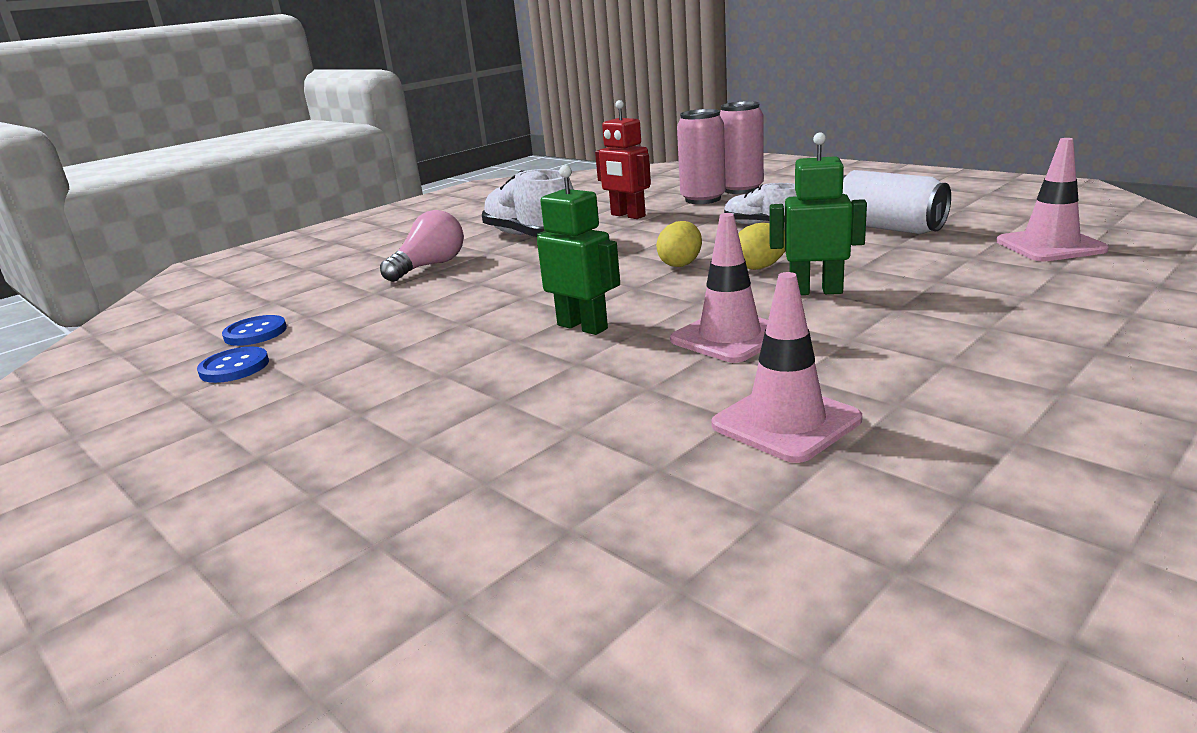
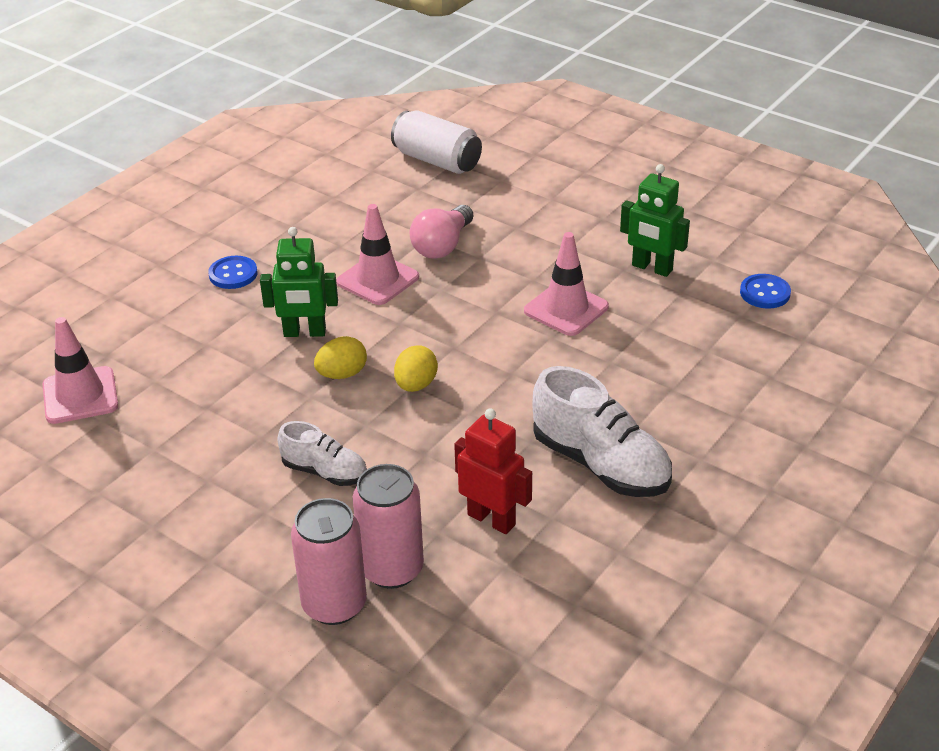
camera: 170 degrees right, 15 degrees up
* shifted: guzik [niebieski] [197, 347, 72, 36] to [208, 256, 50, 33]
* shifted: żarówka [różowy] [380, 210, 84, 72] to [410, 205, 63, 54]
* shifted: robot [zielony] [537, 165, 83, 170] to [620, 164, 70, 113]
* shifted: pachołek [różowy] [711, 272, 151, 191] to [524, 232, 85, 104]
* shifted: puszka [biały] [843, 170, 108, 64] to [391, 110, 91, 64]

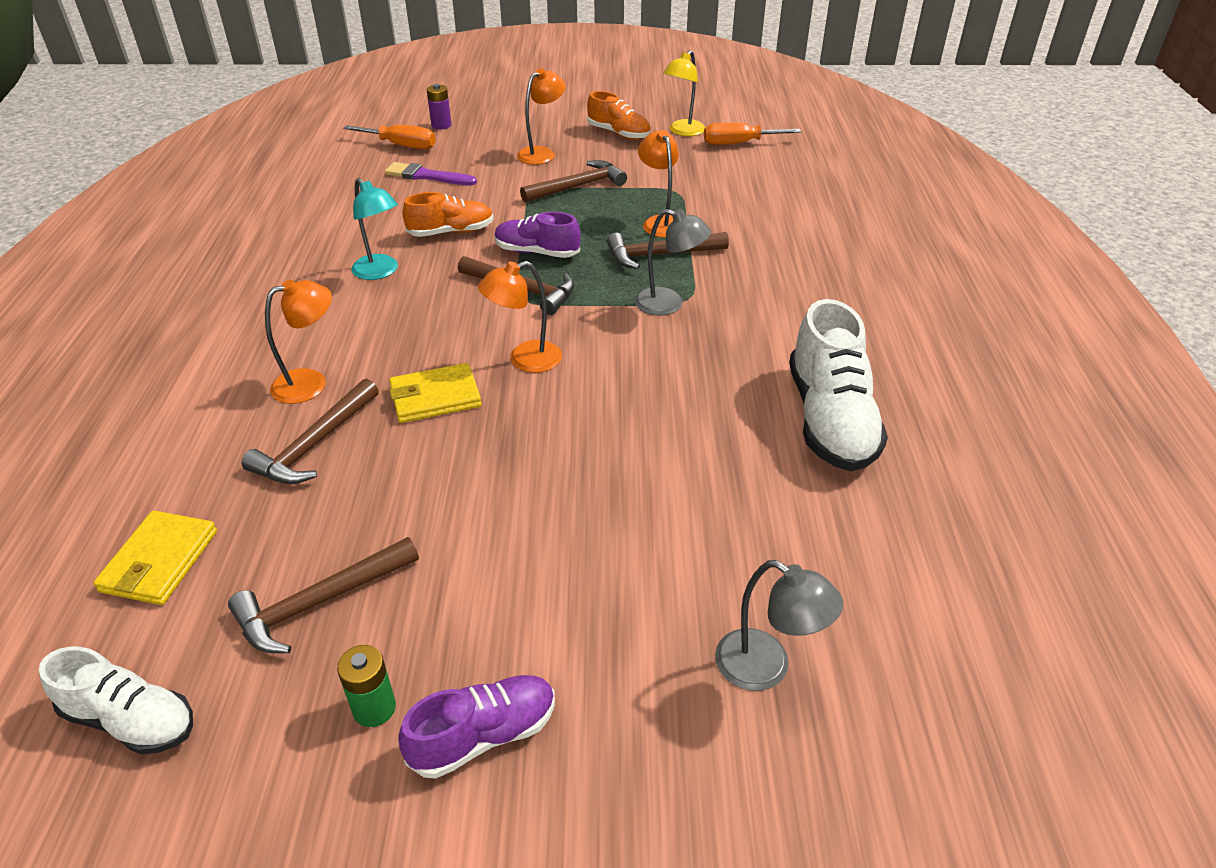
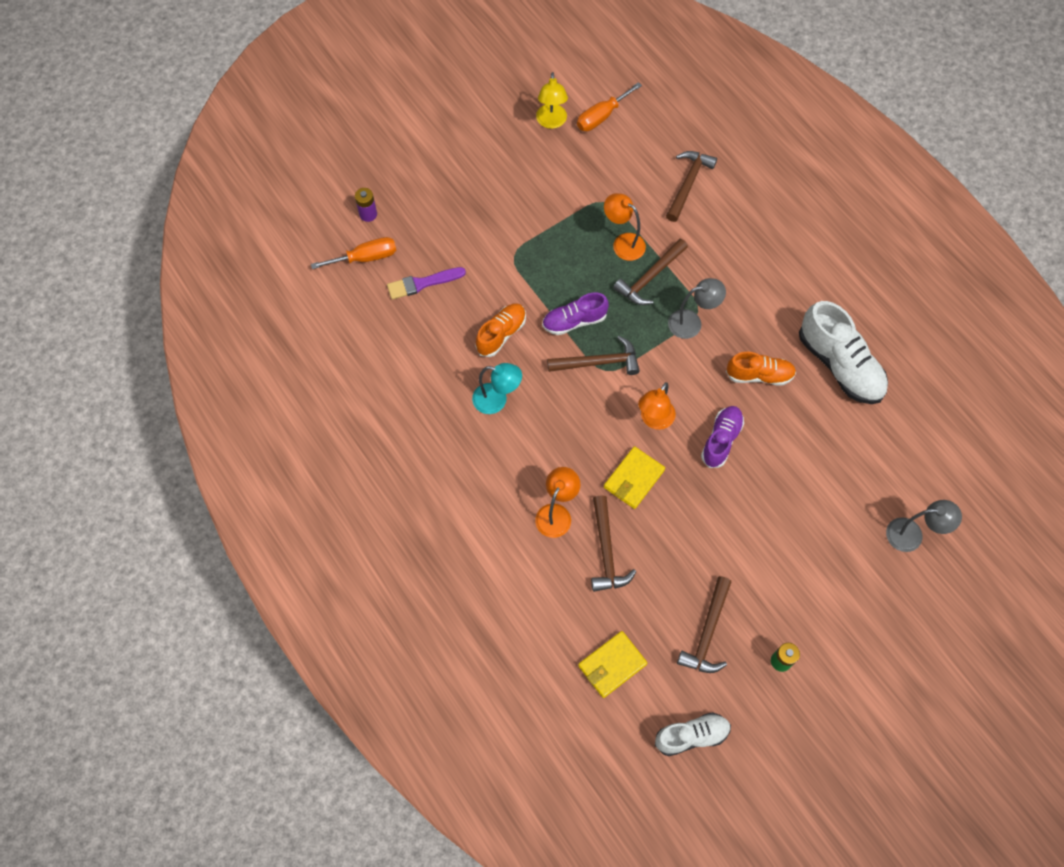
camera: 35 degrees left, 25 degrees up
* gone: lampka [pomarańczowy] [517, 68, 49, 97]
* shifted: but [fioletowy] [398, 675, 157, 104] to [701, 406, 43, 62]
* shifted: młotek [brązowy] [520, 160, 107, 43] to [666, 151, 51, 71]
* shifted: but [pomarańczowy] [587, 91, 64, 49] to [726, 352, 70, 34]
* rotated: portfel [żółty] [93, 511, 124, 94] = [578, 631, 69, 67] 75 degrees clockwise

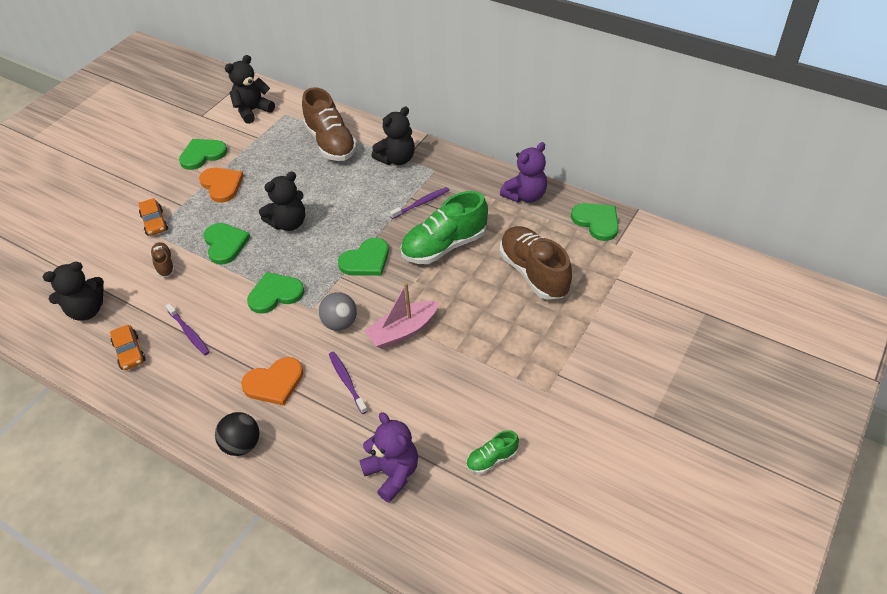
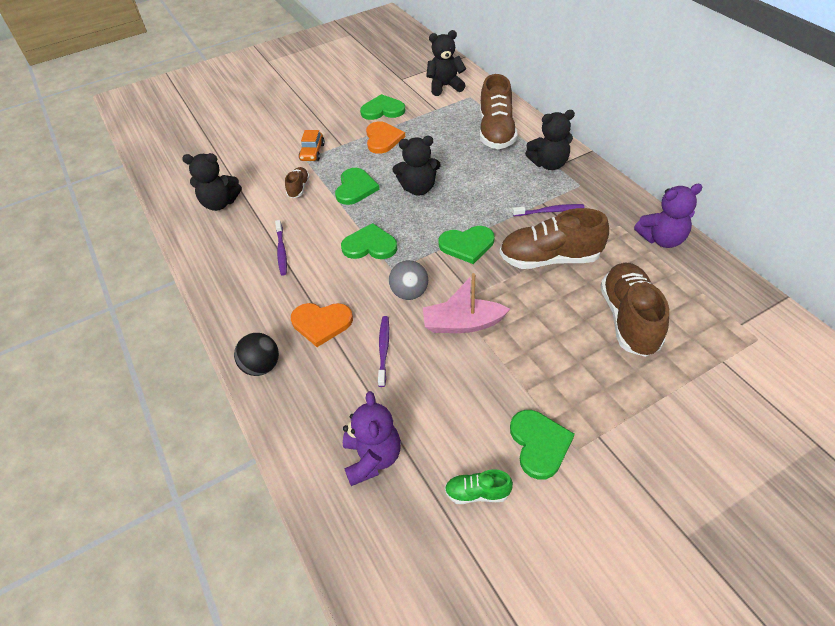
camera: 30 degrees right, 0 degrees up
* gone: samochód [pomarańczowy] [110, 325, 36, 45]
* shifted: serce [zielony] [571, 203, 48, 38] to [510, 410, 65, 70]
* repainted: but [zielony] [400, 191, 88, 73] to but [brązowy] [500, 208, 109, 61]

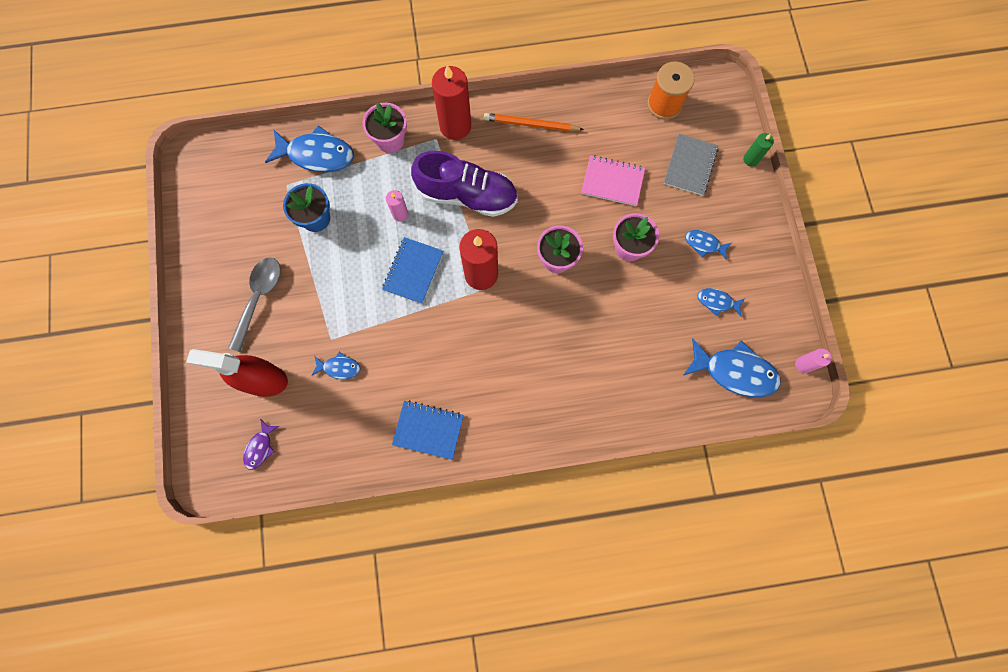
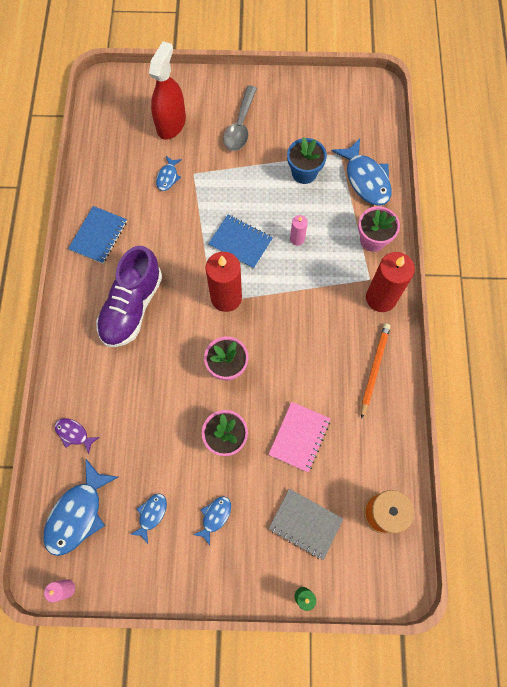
camera: 100 degrees right, 5 degrees down
* shifted: ryba [fioletowy] [243, 419, 36, 51] to [55, 418, 45, 36]
* shifted: but [fioletowy] [411, 151, 107, 66] to [96, 246, 67, 101]
* rotated: łyżka [szary] [228, 258, 53, 94] = [223, 85, 34, 66] 75 degrees clockwise
* rotated: ryba [niebieski] [265, 125, 89, 48] = [332, 139, 60, 67] 45 degrees counterclockwise

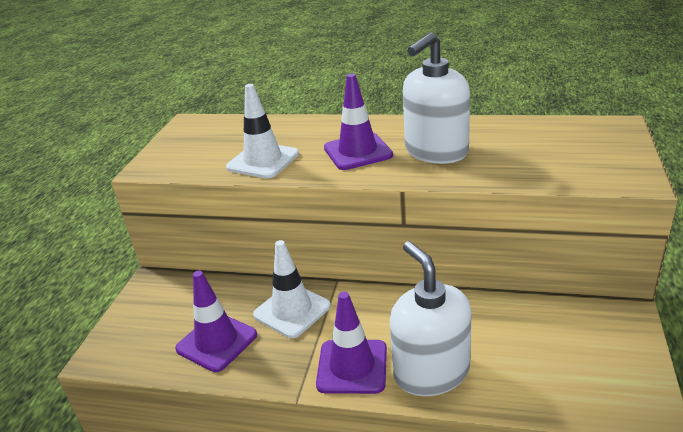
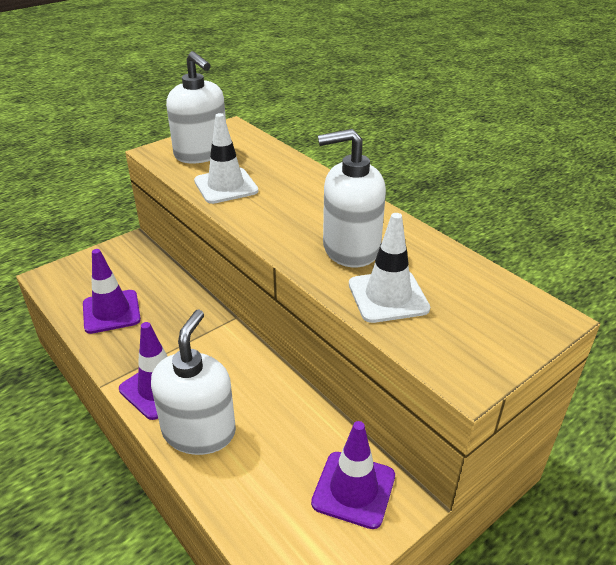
camera: 35 degrees right, 5 degrees up
* new: dozownik mydła [biały] [166, 51, 60, 113]
* shifted: pachołek [biały] [253, 240, 78, 98] to [349, 213, 81, 110]
* shifted: pachołek [fioletowy] [324, 74, 69, 96] to [311, 421, 84, 108]

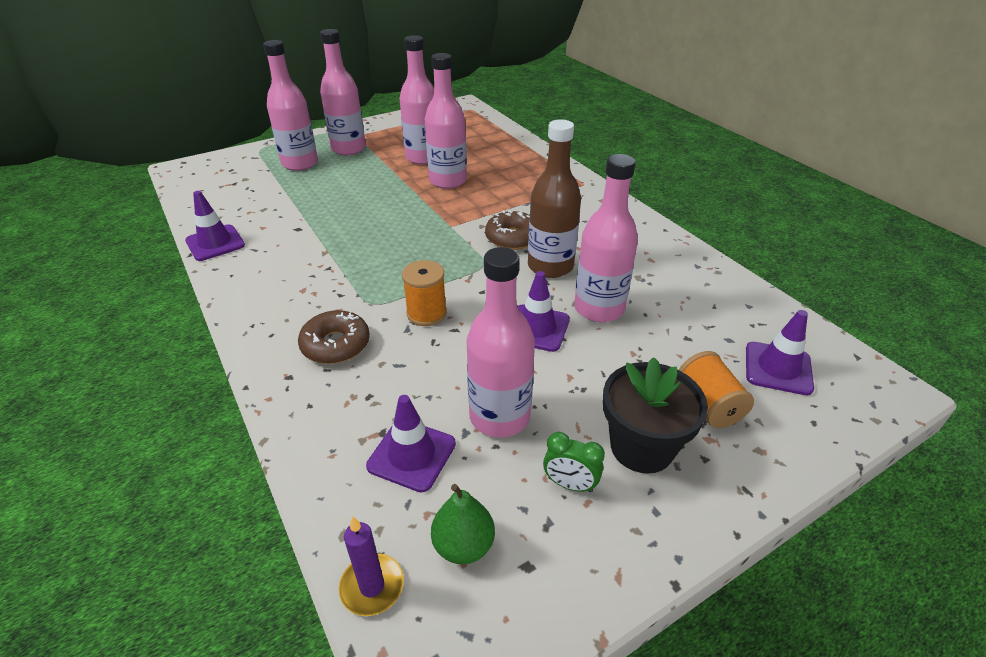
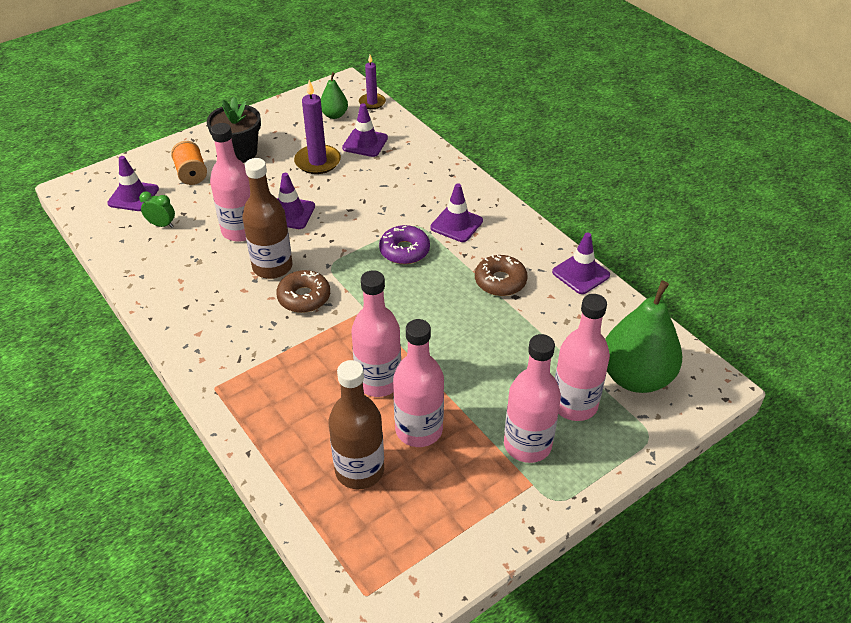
camera: 175 degrees right, 5 degrees up
* gone: szpulka [pomarańczowy] [402, 260, 45, 66]
* new: butelka [brązowy] [329, 360, 55, 129]
* new: donut [fioletowy] [379, 225, 51, 39]
* new: pachołek [fioletowy] [430, 183, 53, 59]
* new: gruszka [zielony] [605, 280, 77, 113]
* shifted: donut [brązowy] [298, 310, 72, 54] to [475, 255, 52, 41]
* shifted: budzik [zielony] [543, 432, 62, 60] to [139, 191, 36, 37]
* swapped: butelka [różowy] [466, 247, 69, 191] to świeca [fioletowy] [294, 80, 47, 94]

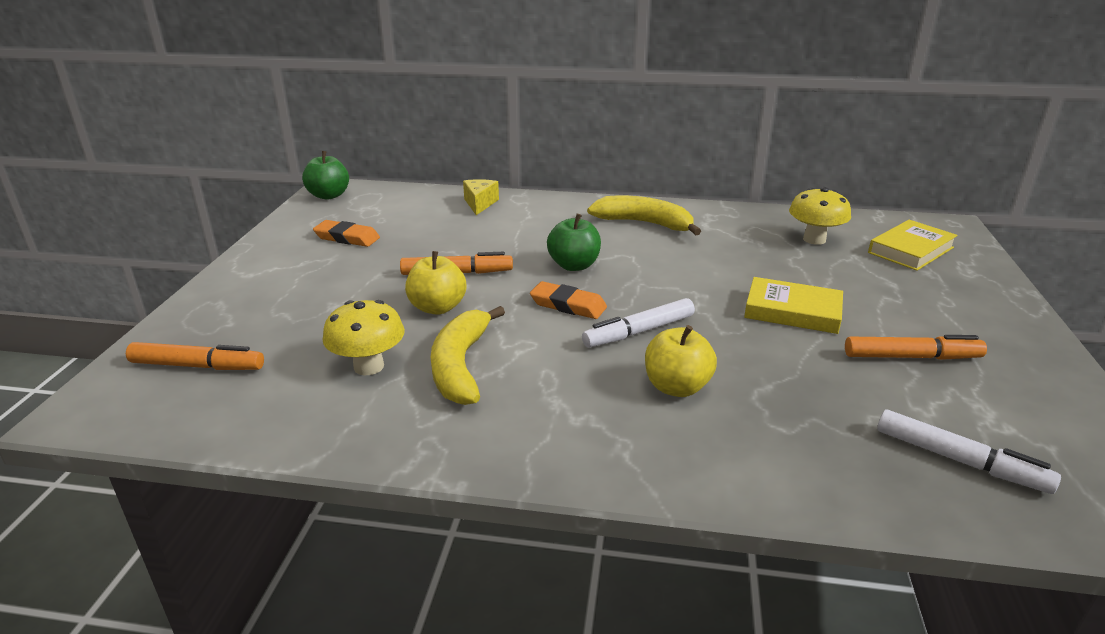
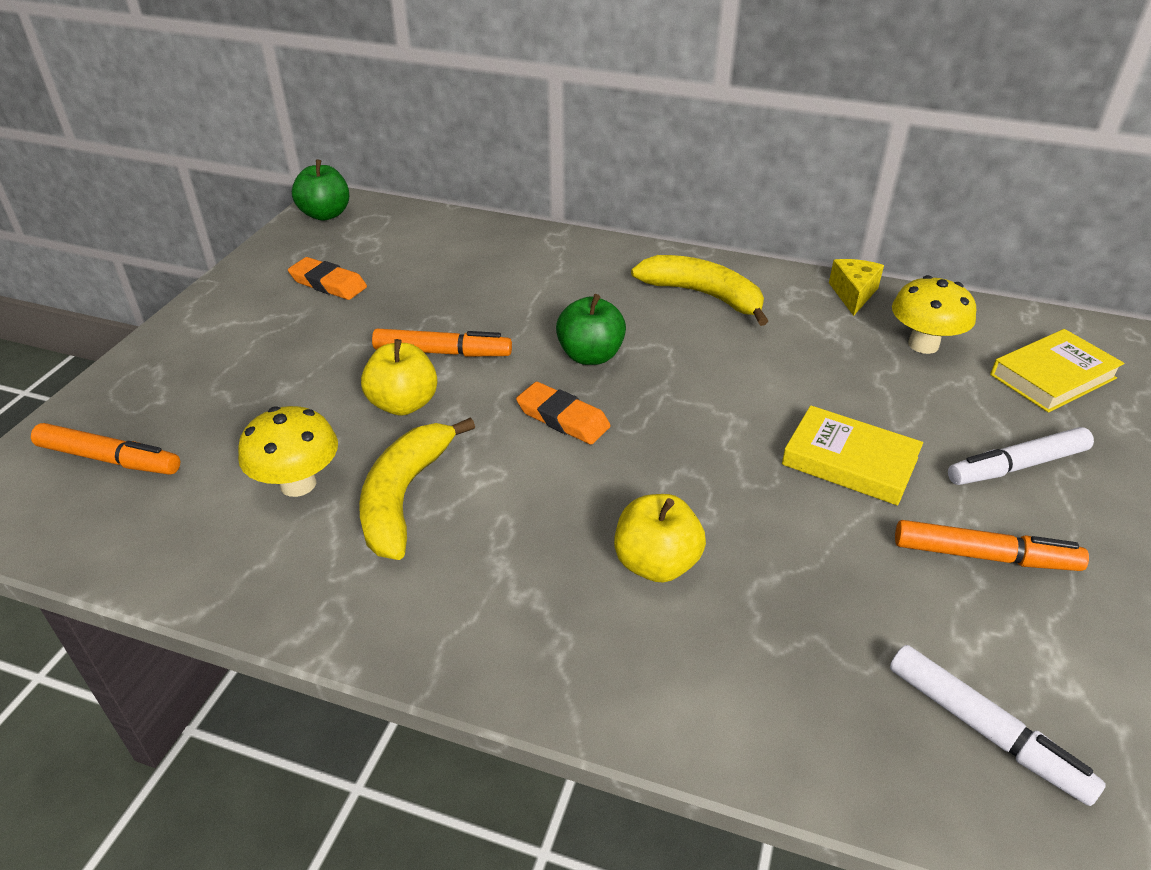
camera: 10 degrees right, 10 degrees up
* shifted: ser [żółty] [463, 179, 36, 36] to [829, 259, 55, 57]
* shifted: flamaster [biały] [582, 298, 113, 50] to [948, 427, 146, 58]

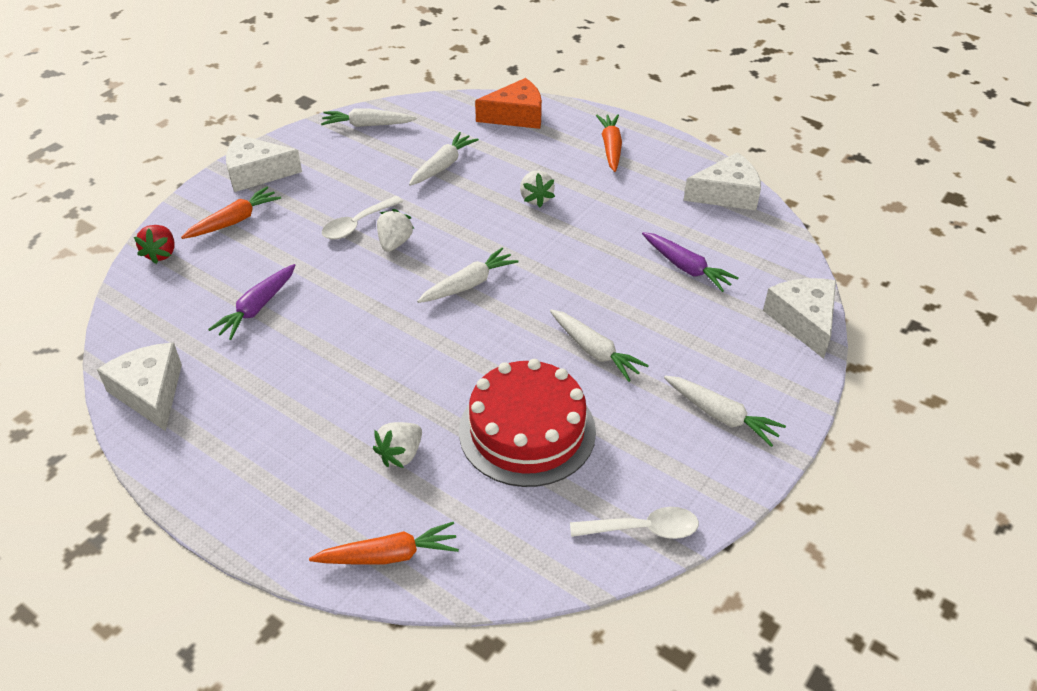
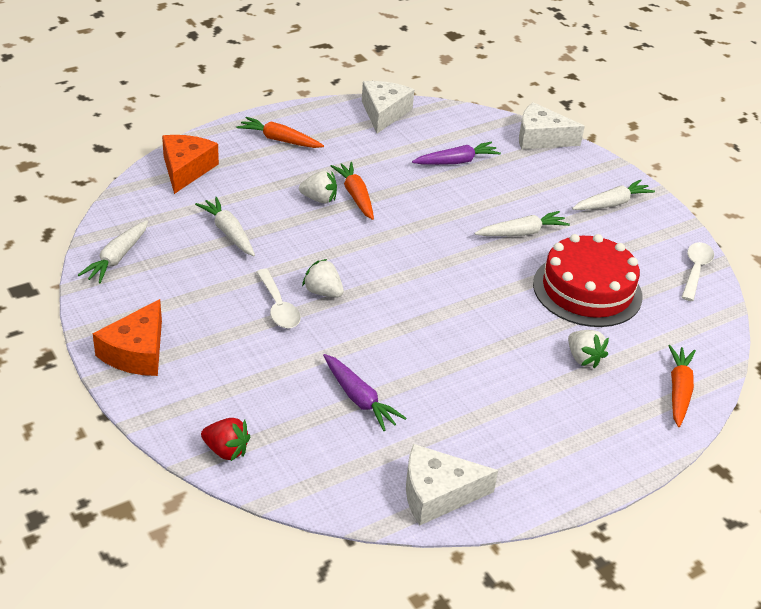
camera: 70 degrees left, 5 degrees down
* gone: marchewka [biały] [417, 248, 101, 55]
* shifted: marchewka [pomarańczowy] [181, 187, 100, 52] to [331, 162, 43, 58]
* repainted: ser [biały] [226, 135, 76, 57] to ser [pomarańczowy] [93, 299, 69, 77]

